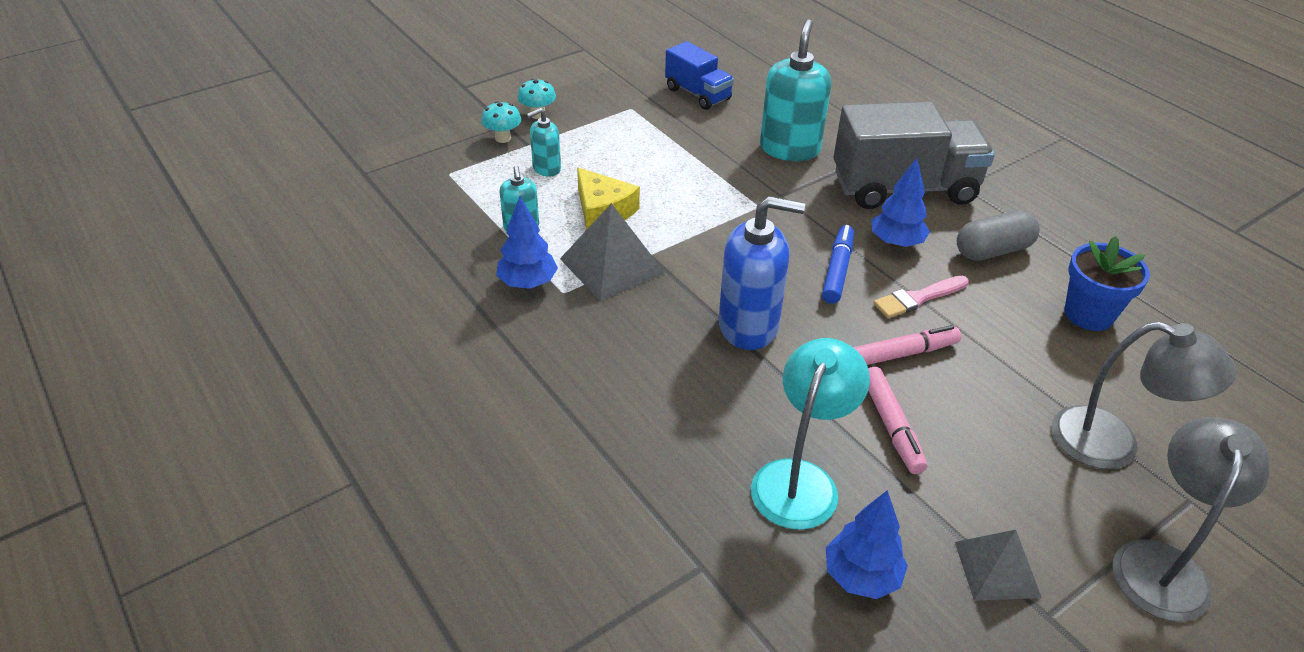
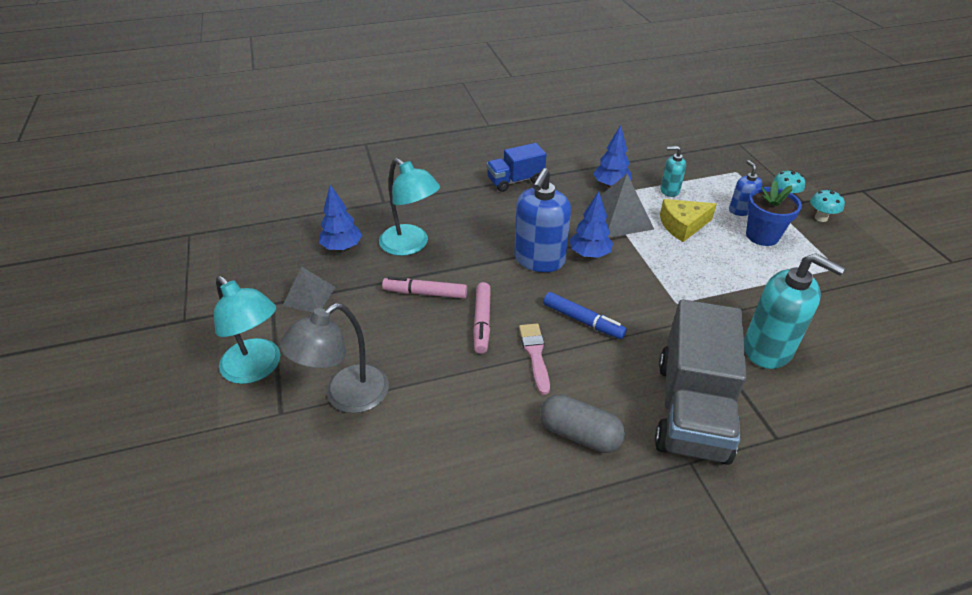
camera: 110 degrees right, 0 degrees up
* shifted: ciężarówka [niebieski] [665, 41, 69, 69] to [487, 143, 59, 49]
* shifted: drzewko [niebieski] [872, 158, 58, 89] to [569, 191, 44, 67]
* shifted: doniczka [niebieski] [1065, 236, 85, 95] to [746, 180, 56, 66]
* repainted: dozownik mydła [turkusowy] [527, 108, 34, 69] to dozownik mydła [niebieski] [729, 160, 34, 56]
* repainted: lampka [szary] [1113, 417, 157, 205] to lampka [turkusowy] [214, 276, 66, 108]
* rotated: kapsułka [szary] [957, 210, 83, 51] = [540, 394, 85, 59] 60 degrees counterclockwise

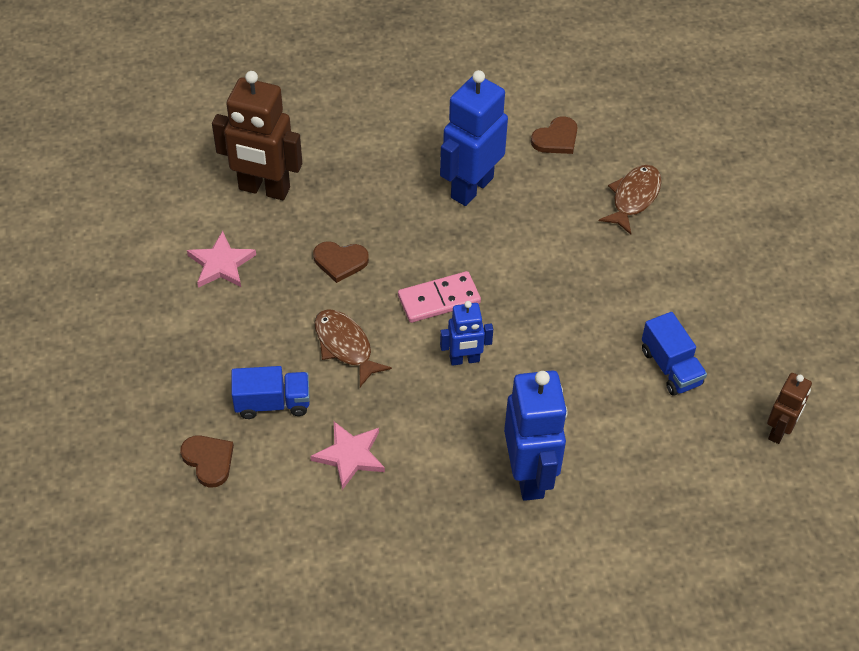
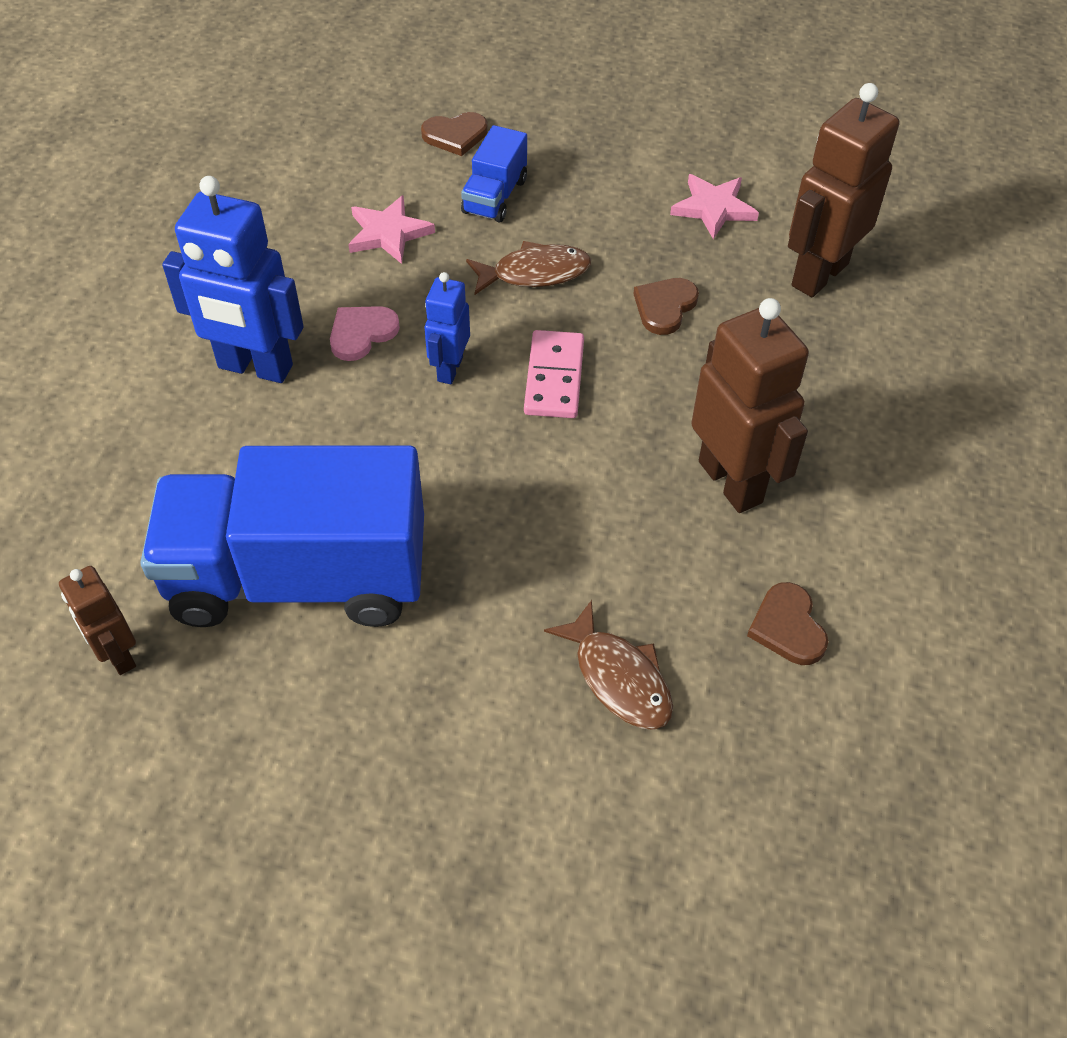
camera: 115 degrees right, 0 degrees up
* new: serce [różowy] [330, 306, 70, 55]
* repainted: robot [niebieski] [440, 70, 68, 136] to robot [brązowy] [691, 298, 118, 215]
* scaled: ciężarówka [niebieski] [642, 312, 65, 84] = [141, 445, 283, 182] x2.28

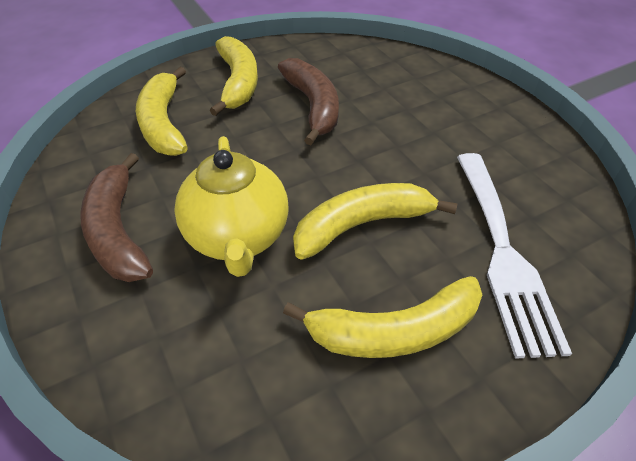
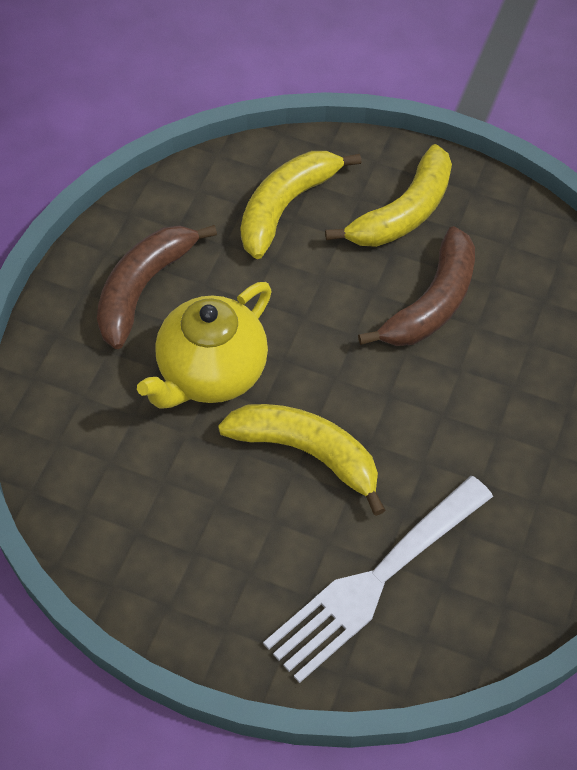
camera: 50 degrees right, 10 degrees up
* gone: banan [żółty] [283, 276, 199, 82]

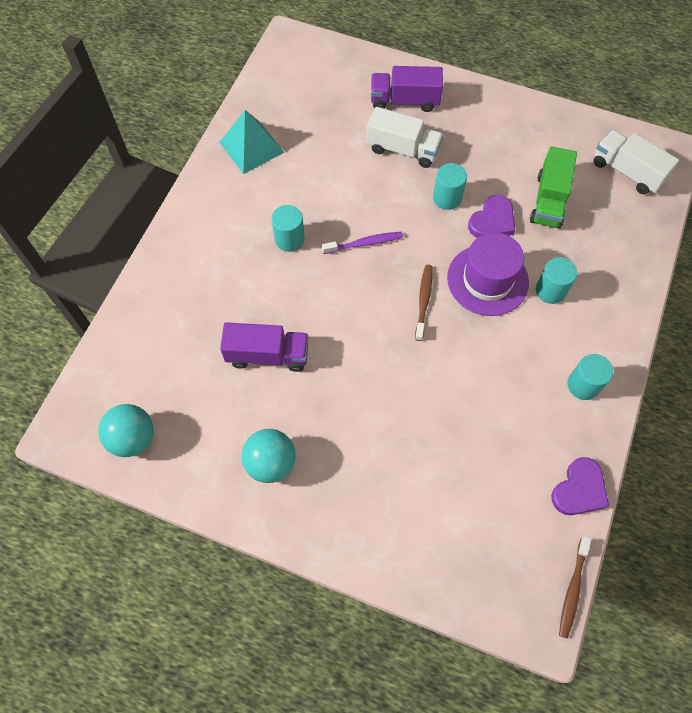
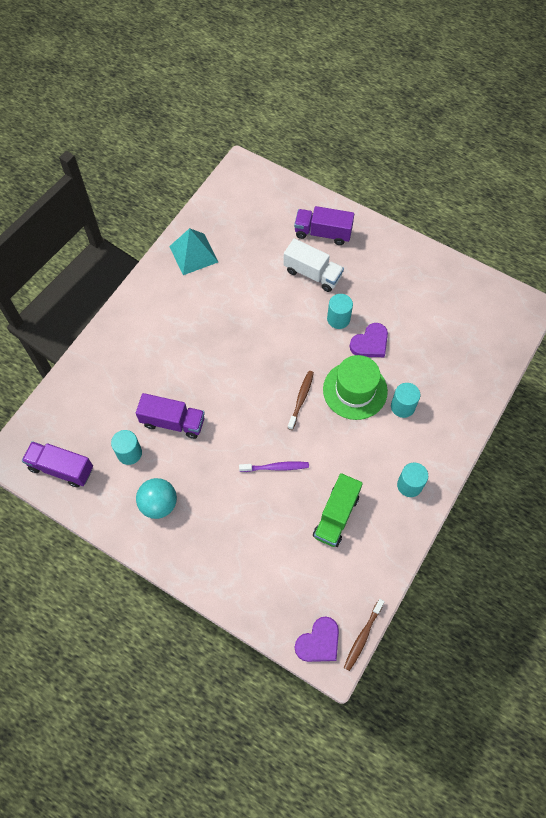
camera: 10 degrees right, 0 degrees up
* gone: ciężarówka [biały] [593, 130, 86, 64]
* shifted: walec [turkusowy] [271, 205, 34, 47] to [111, 430, 31, 35]
* shifted: szczoteczka do zębów [fioletowy] [322, 232, 81, 22] to [239, 461, 70, 11]
* shifted: ciężarówka [zielony] [530, 146, 47, 83] to [313, 473, 50, 74]
* shifted: serce [fioletowy] [551, 457, 58, 58] to [295, 617, 44, 45]
* swapped: piłka [turkusowy] [98, 404, 56, 53] to ciężarówka [fioletowy] [22, 441, 71, 46]
* repainted: kapelusz [fioletowy] [447, 232, 82, 84] to kapelusz [zielony] [323, 355, 65, 65]

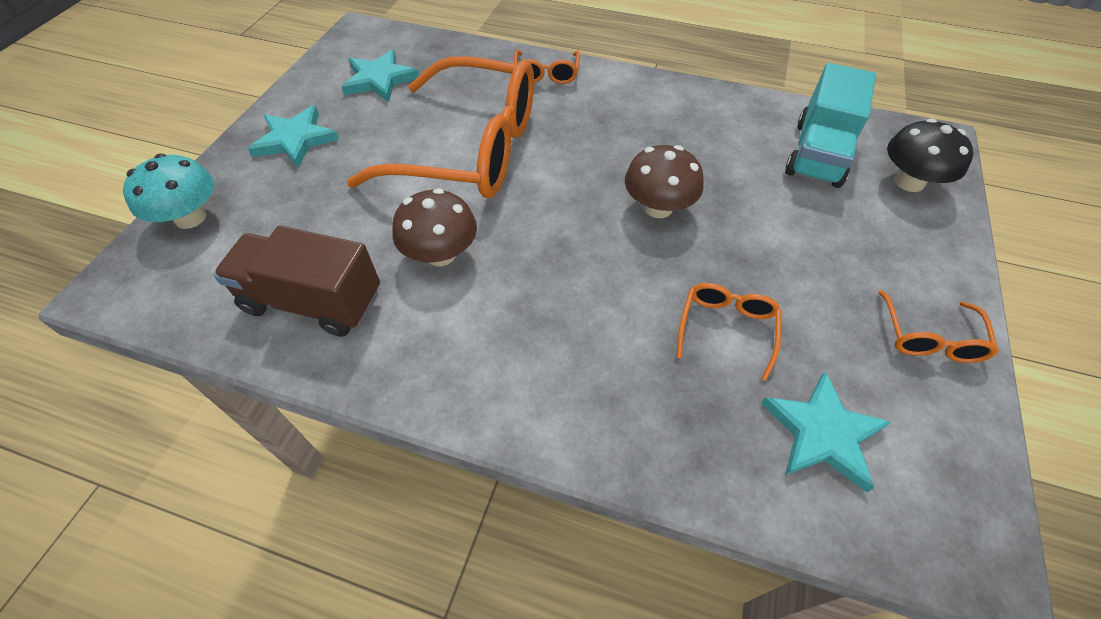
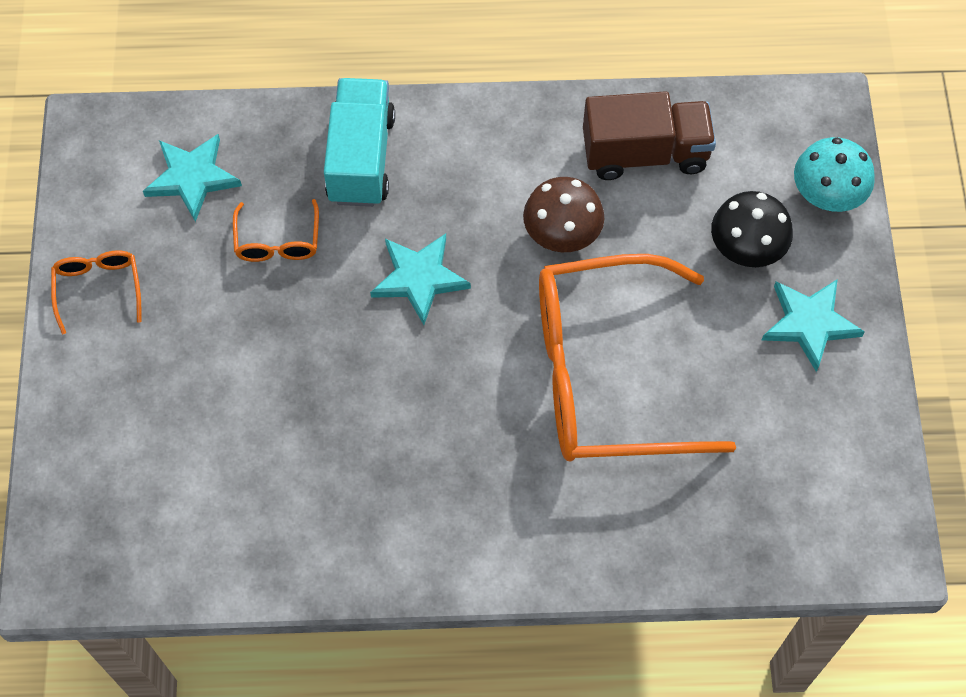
camera: 160 degrees right, 10 degrees up
* gone: okulary [pomarańczowy] [514, 50, 66, 34]
* gone: grzyb [brązowy] [625, 145, 79, 73]
* shifted: gwiazda [turkusowy] [342, 49, 78, 53] to [370, 234, 101, 91]
* shifted: ciężarówka [turkusowy] [785, 63, 91, 125] to [324, 78, 71, 129]
* shifted: grzyb [czarny] [887, 119, 86, 73] to [711, 191, 82, 76]

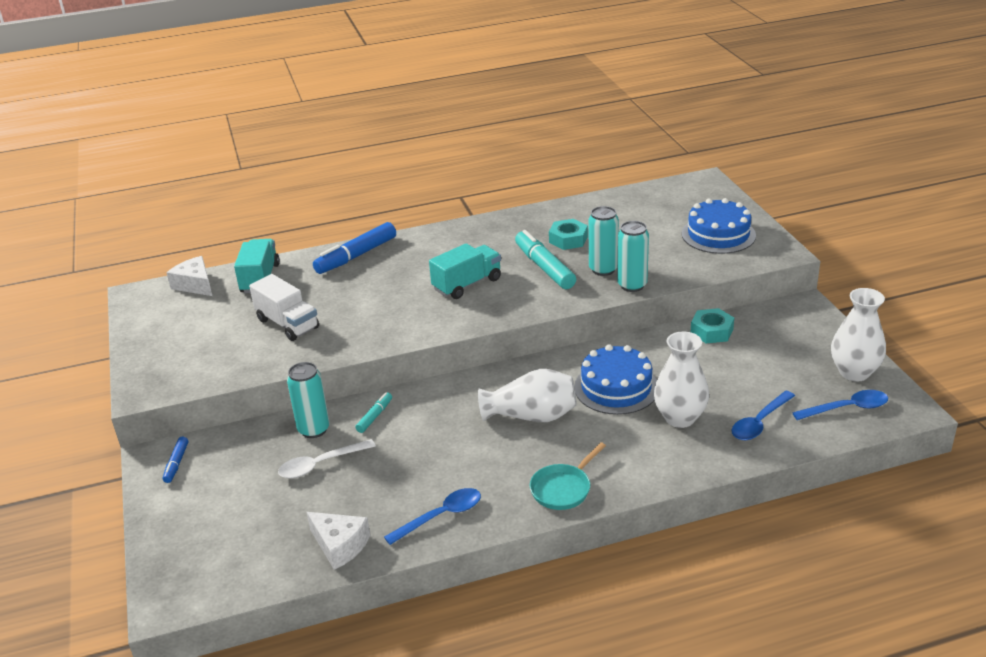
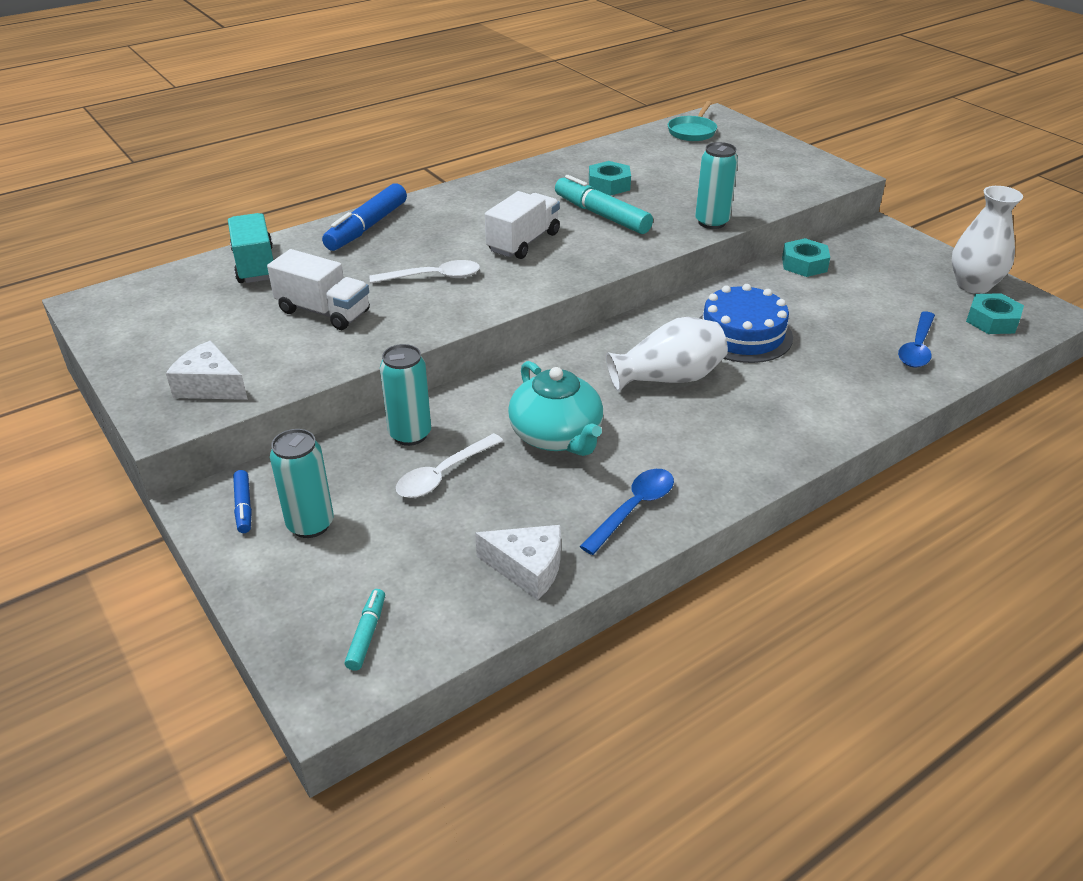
camera: 20 degrees left, 5 degrees up
* gone: wazon [biały] [654, 331, 55, 97]
* gone: tort [niebieski] [682, 198, 74, 56]
* new: łyżka [biały] [370, 260, 110, 24]
* new: imbryk [turkusowy] [508, 361, 95, 95]
* shifted: ser [biały] [166, 256, 46, 40] to [166, 341, 82, 59]
* shifted: flamaster [turkusowy] [355, 392, 37, 41] to [345, 589, 40, 82]
* shifted: patelnia [turkusowy] [530, 442, 76, 68] to [668, 101, 49, 40]
* shifted: puszka [turkusowy] [589, 206, 30, 70] to [270, 429, 64, 109]
* swapped: łyżka [niebieski] [792, 390, 96, 30] to nakrętka [turkusowy] [966, 293, 58, 41]
* repainted: ciężarówka [turkusowy] [429, 243, 72, 56] to ciężarówka [biały] [485, 191, 75, 68]

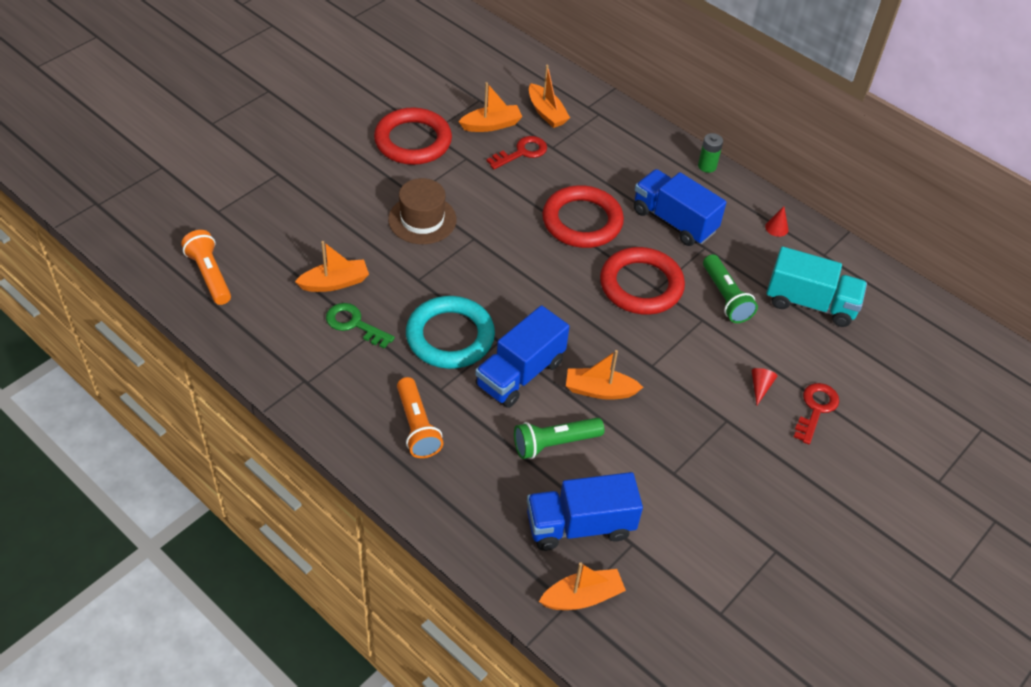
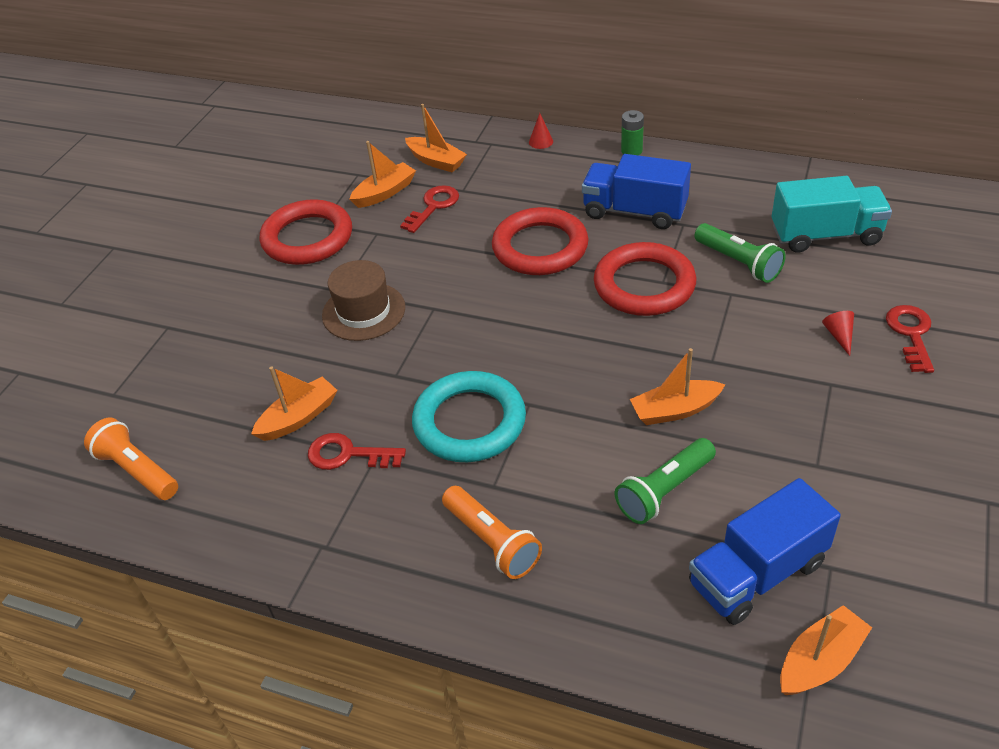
camera: 15 degrees left, 5 degrees down
* gone: ciężarówka [niebieski] [475, 305, 95, 103]
* shifted: stożek [czerwony] [765, 206, 24, 31] to [529, 113, 24, 36]
* repainted: klucz [zielony] [326, 303, 69, 46] to klucz [czerwony] [308, 433, 98, 37]

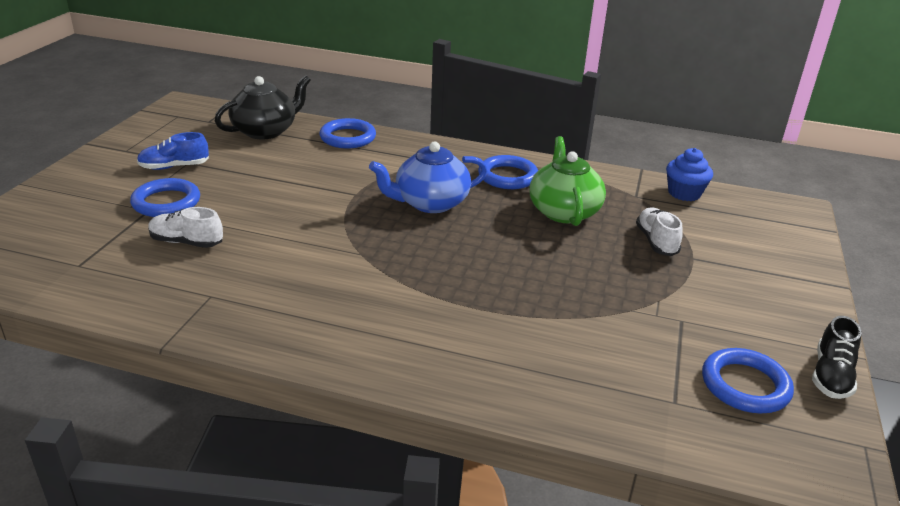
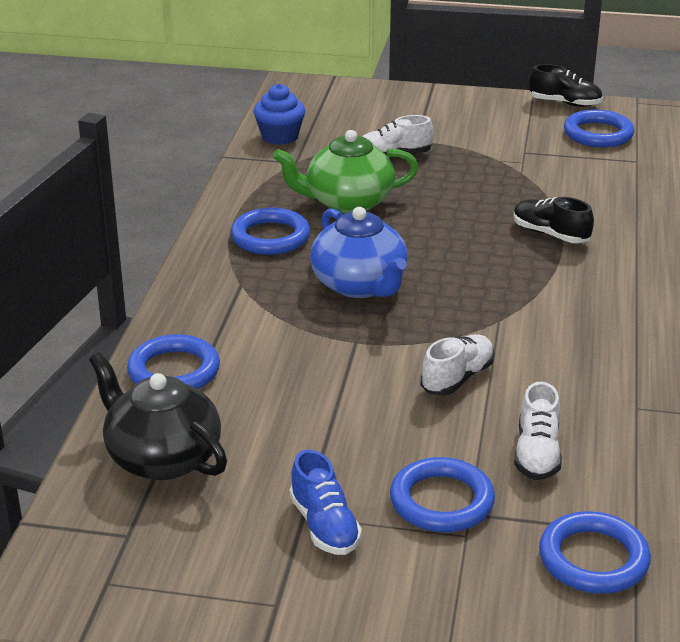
camera: 95 degrees left, 0 degrees up
* new: but [biały] [421, 335, 74, 60]
* new: but [czarny] [513, 197, 81, 46]
* new: pierścień [niebieski] [539, 511, 112, 83]

